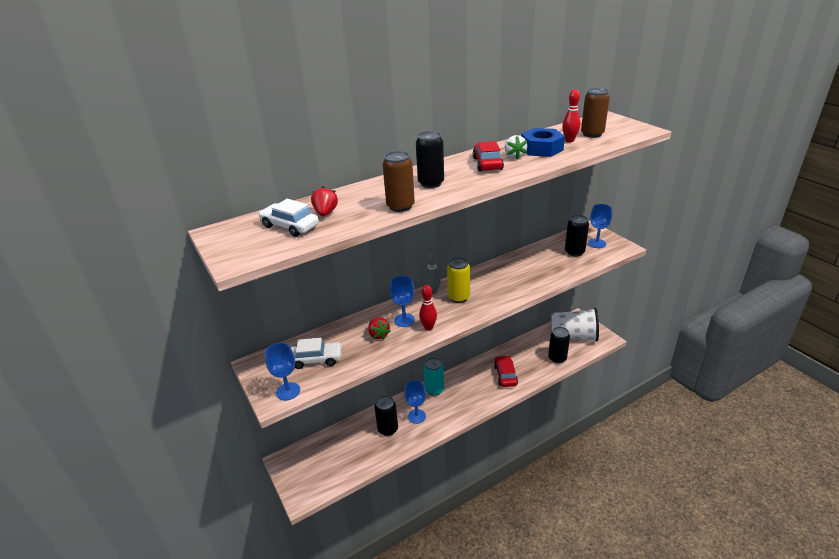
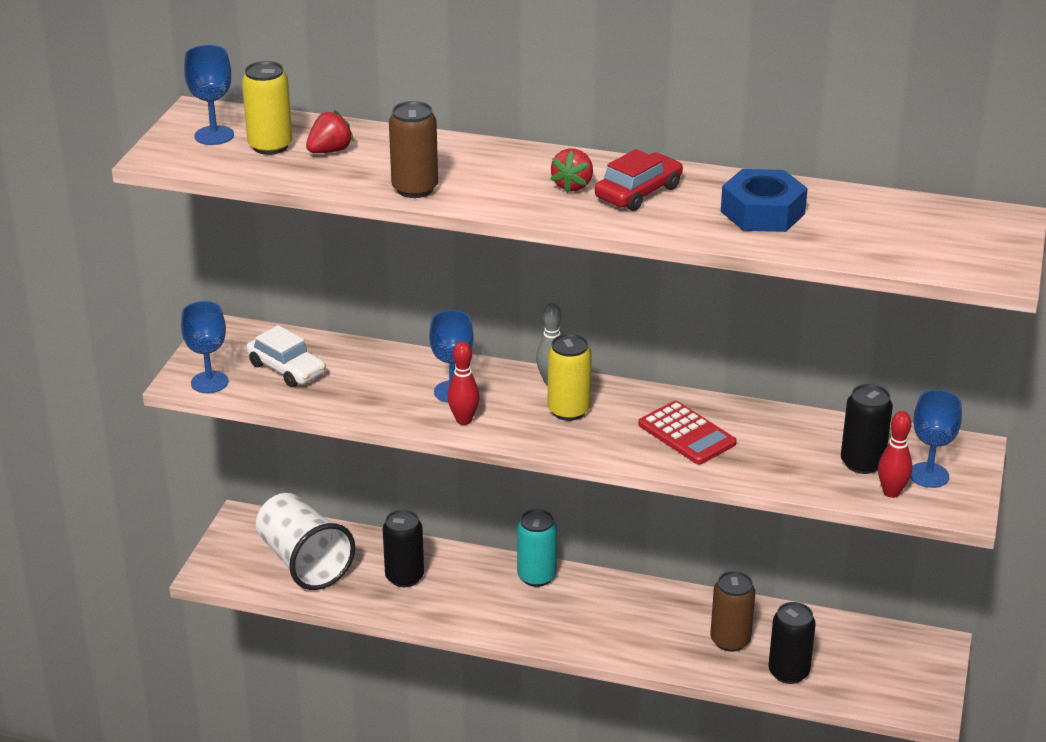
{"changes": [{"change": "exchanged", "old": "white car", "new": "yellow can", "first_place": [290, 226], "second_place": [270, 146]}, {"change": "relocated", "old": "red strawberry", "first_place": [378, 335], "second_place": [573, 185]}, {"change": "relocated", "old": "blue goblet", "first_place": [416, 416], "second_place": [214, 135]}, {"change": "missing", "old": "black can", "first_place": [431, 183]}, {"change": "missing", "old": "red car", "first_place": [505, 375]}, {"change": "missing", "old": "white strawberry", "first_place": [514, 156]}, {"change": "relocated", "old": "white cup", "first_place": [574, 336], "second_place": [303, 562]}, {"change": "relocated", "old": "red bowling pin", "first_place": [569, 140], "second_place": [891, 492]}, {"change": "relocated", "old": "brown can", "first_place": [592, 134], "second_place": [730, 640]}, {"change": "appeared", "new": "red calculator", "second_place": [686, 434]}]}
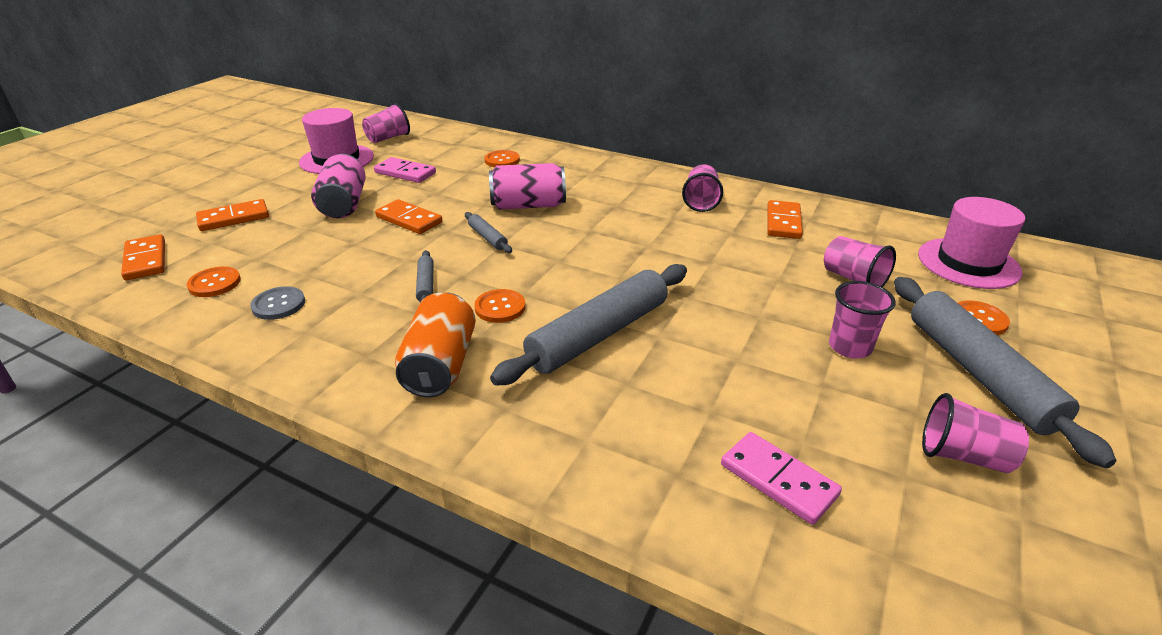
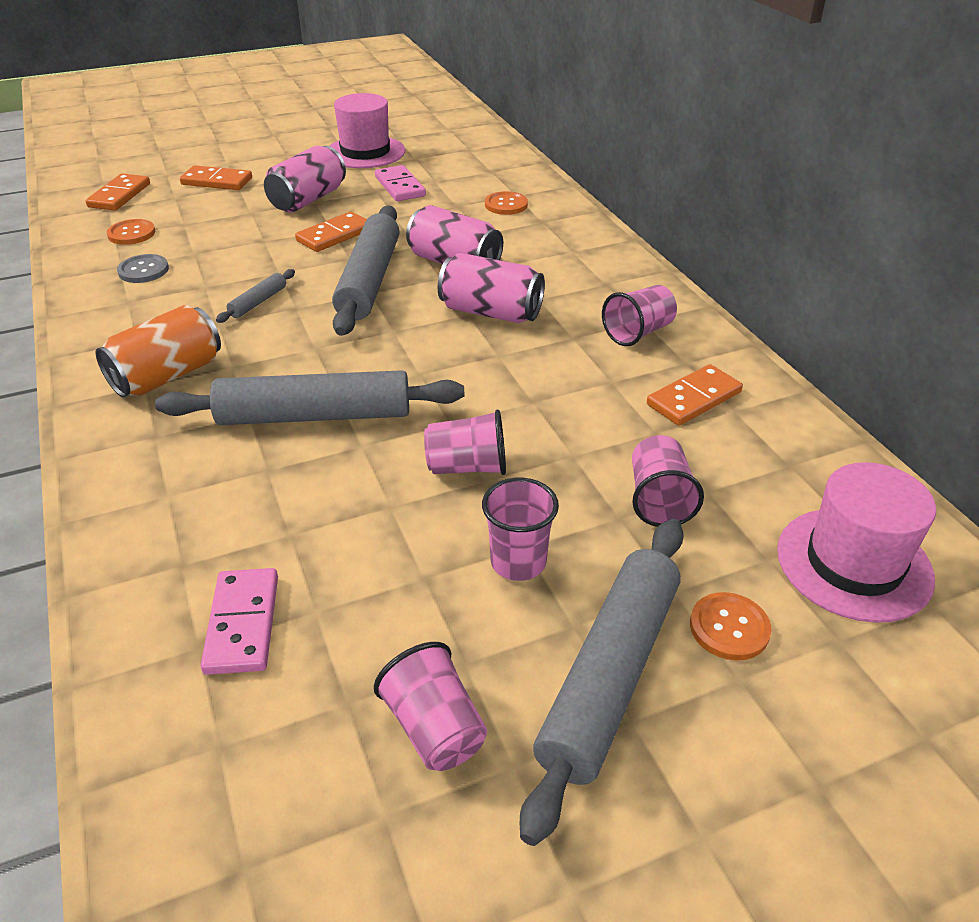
{"changes": [{"change": "relocated", "old": "pink cup", "first_place": [388, 138], "second_place": [467, 467]}, {"change": "spun", "old": "orange domino", "first_place": [409, 220], "second_place": [335, 235], "degrees": 60}, {"change": "size", "old": "grey rolling pin", "first_place": [488, 238], "second_place": [370, 280], "factor": 2.28}, {"change": "missing", "old": "orange button", "first_place": [500, 307]}, {"change": "appeared", "new": "pink can", "second_place": [490, 312]}]}
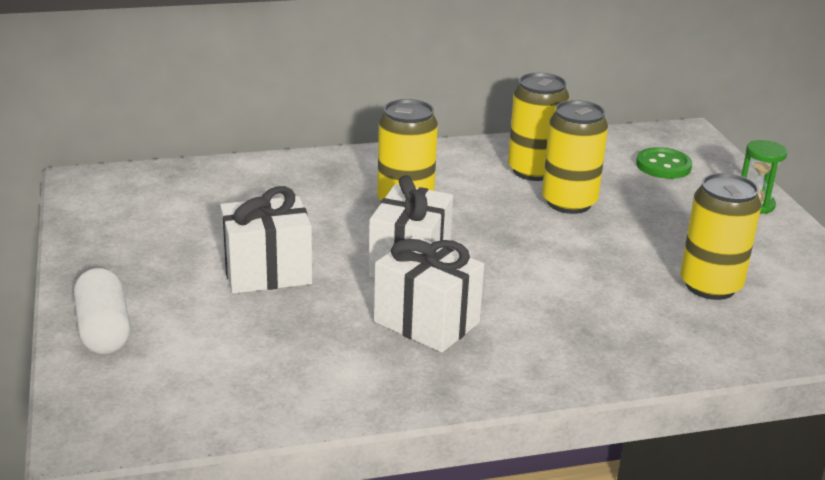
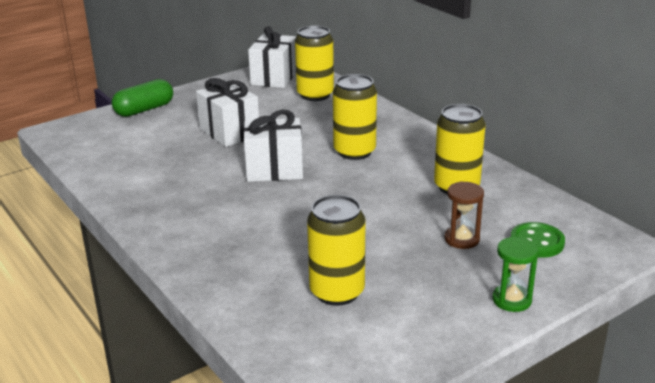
{"changes": [{"change": "colour", "old": "white capsule", "new": "green capsule", "first_place": [103, 330], "second_place": [144, 110]}, {"change": "relocated", "old": "white gift", "first_place": [426, 322], "second_place": [274, 78]}, {"change": "relocated", "old": "yellow can", "first_place": [569, 203], "second_place": [315, 95]}, {"change": "appeared", "new": "brown hourglass", "second_place": [462, 239]}]}
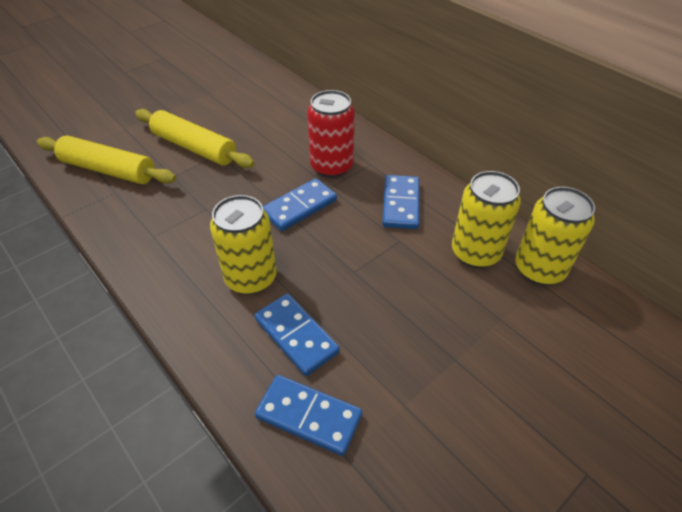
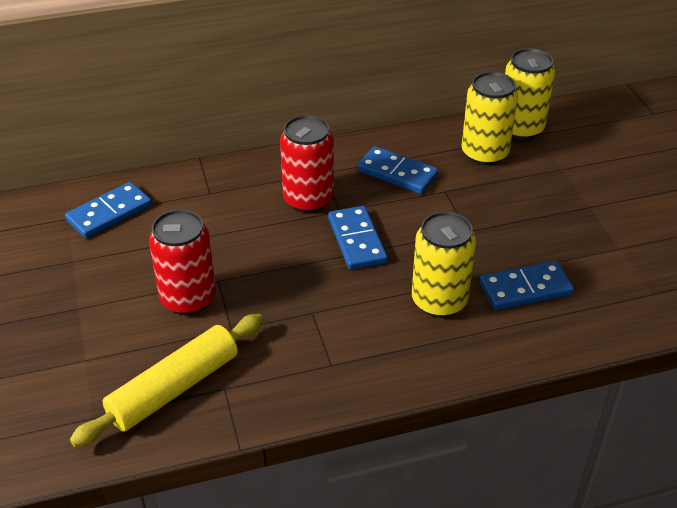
{"changes": [{"change": "exchanged", "old": "yellow rolling pin", "new": "red can", "first_place": [194, 147], "second_place": [188, 299]}, {"change": "relocated", "old": "blue domino", "first_place": [308, 416], "second_place": [109, 213]}]}
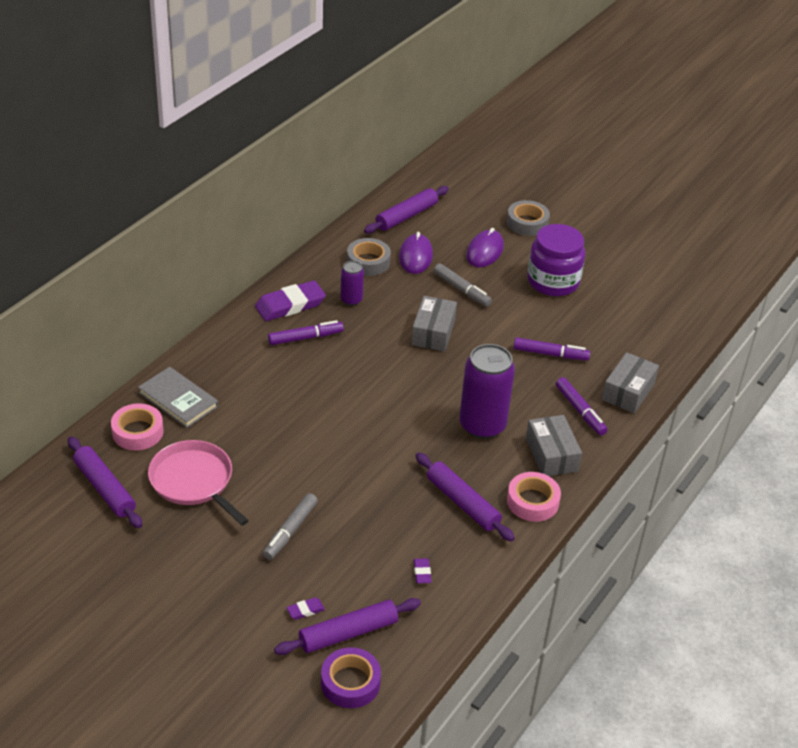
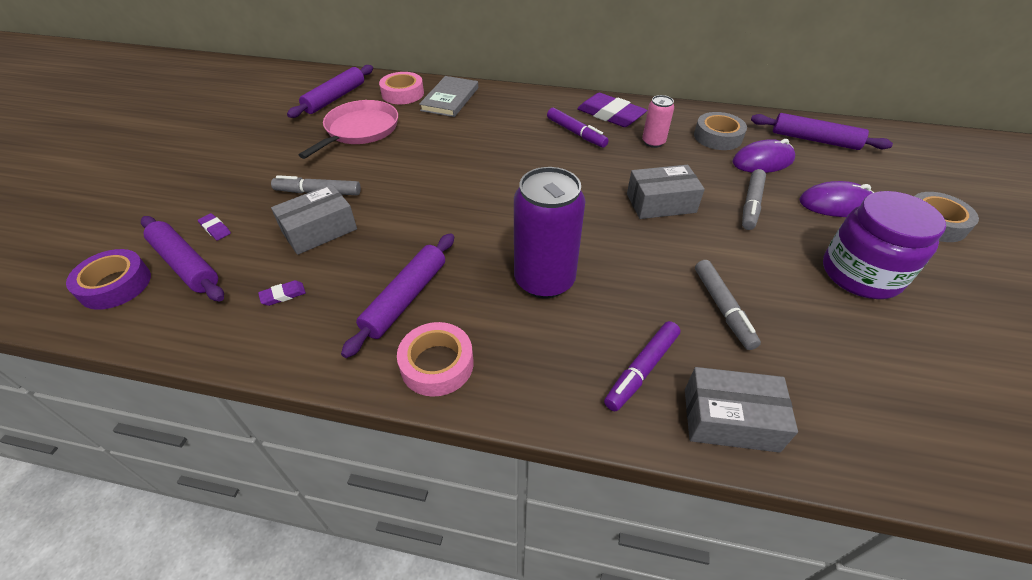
{"changes": [{"change": "colour", "old": "purple can", "new": "pink can", "first_place": [351, 300], "second_place": [653, 142]}, {"change": "colour", "old": "purple marker", "new": "grey marker", "first_place": [550, 354], "second_place": [722, 308]}, {"change": "relocated", "old": "grey box", "first_place": [551, 455], "second_place": [319, 230]}]}
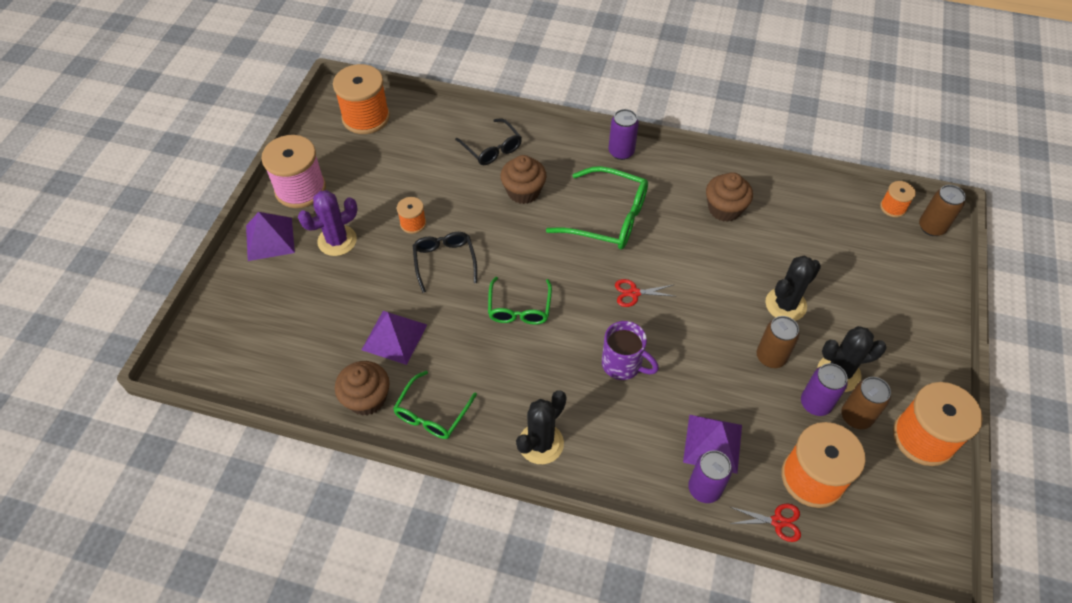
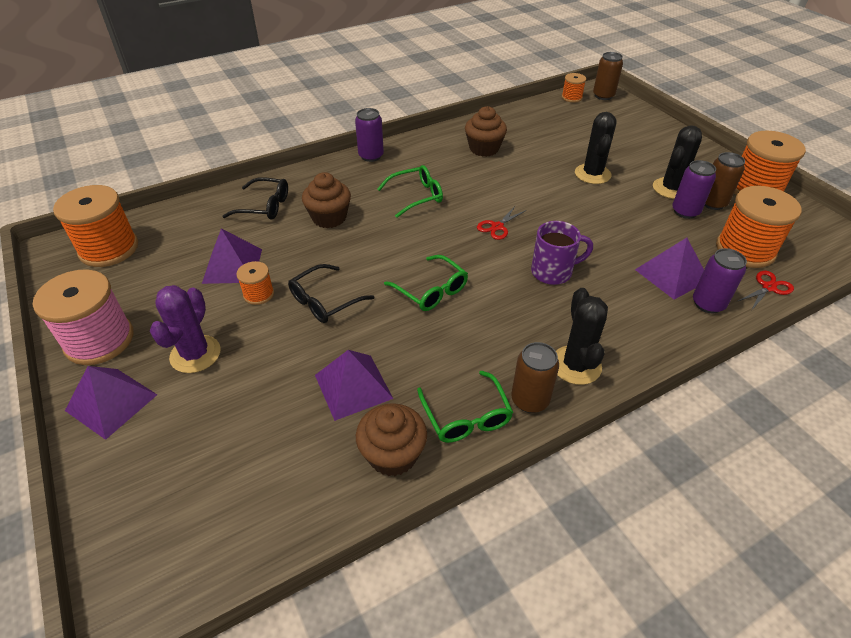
{"changes": [{"change": "spun", "old": "black glasses", "first_place": [444, 261], "second_place": [324, 301], "degrees": -75}, {"change": "size", "old": "green glasses", "first_place": [608, 218], "second_place": [416, 196], "factor": 0.64}, {"change": "relocated", "old": "brown can", "first_place": [771, 357], "second_place": [530, 400]}, {"change": "appeared", "new": "purple pyramid", "second_place": [232, 265]}]}
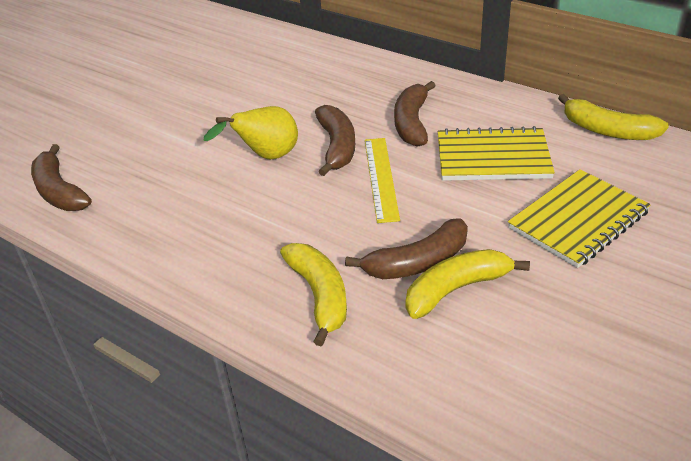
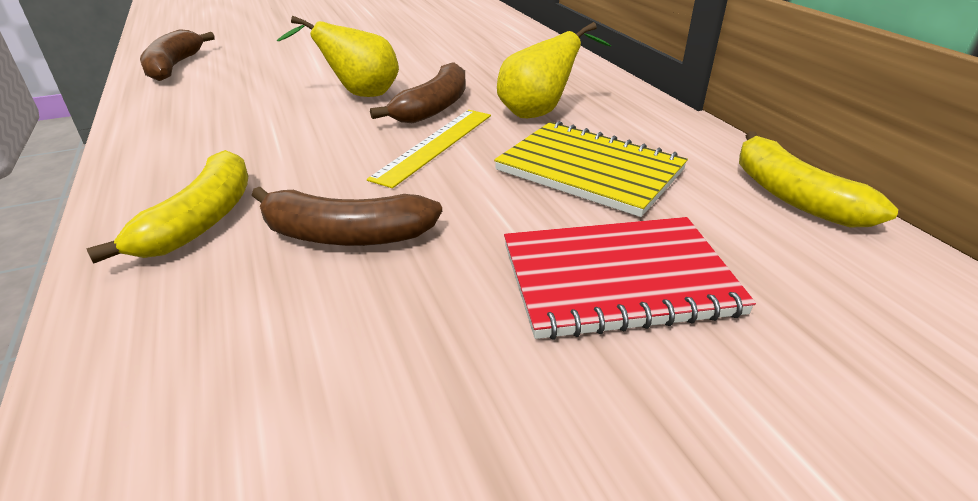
{"changes": [{"change": "exchanged", "old": "brown banana", "new": "yellow pear", "first_place": [412, 123], "second_place": [539, 113]}, {"change": "missing", "old": "yellow banana", "first_place": [456, 289]}, {"change": "colour", "old": "yellow notebook", "new": "red notebook", "first_place": [578, 220], "second_place": [618, 279]}]}
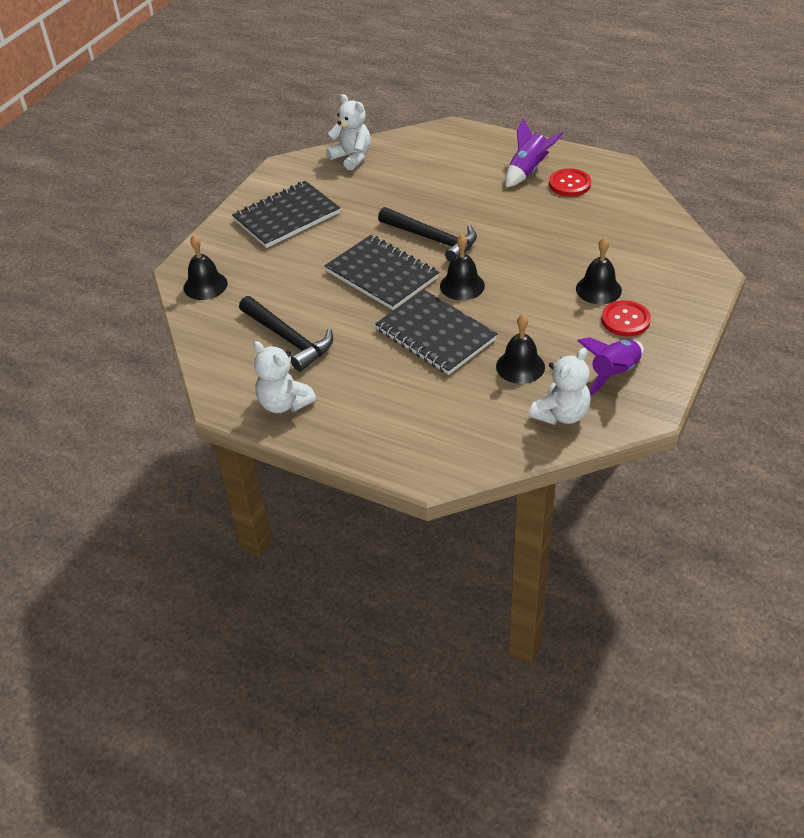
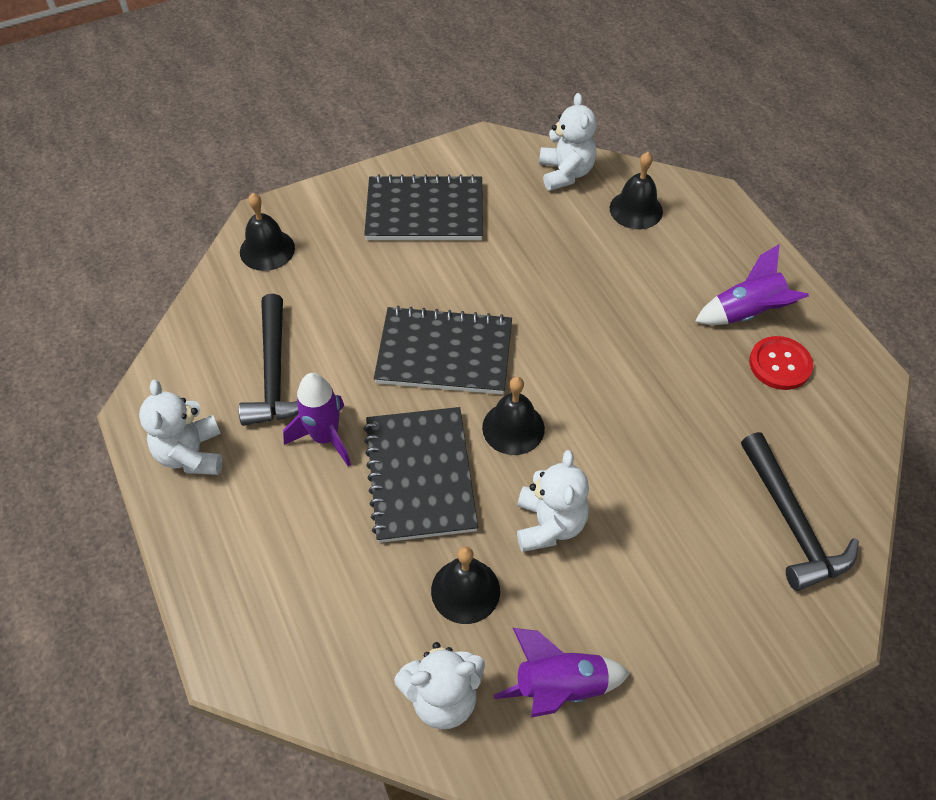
{"changes": [{"change": "spun", "old": "black notebook", "first_place": [382, 274], "second_place": [444, 353], "degrees": -75}, {"change": "relocated", "old": "black hammer", "first_place": [432, 239], "second_place": [791, 522]}, {"change": "relocated", "old": "black bell", "first_place": [598, 289], "second_place": [636, 209]}, {"change": "missing", "old": "red button", "first_place": [625, 320]}, {"change": "appeared", "new": "purple rocket", "second_place": [325, 437]}, {"change": "appeared", "new": "white teddy bear", "second_place": [549, 524]}]}
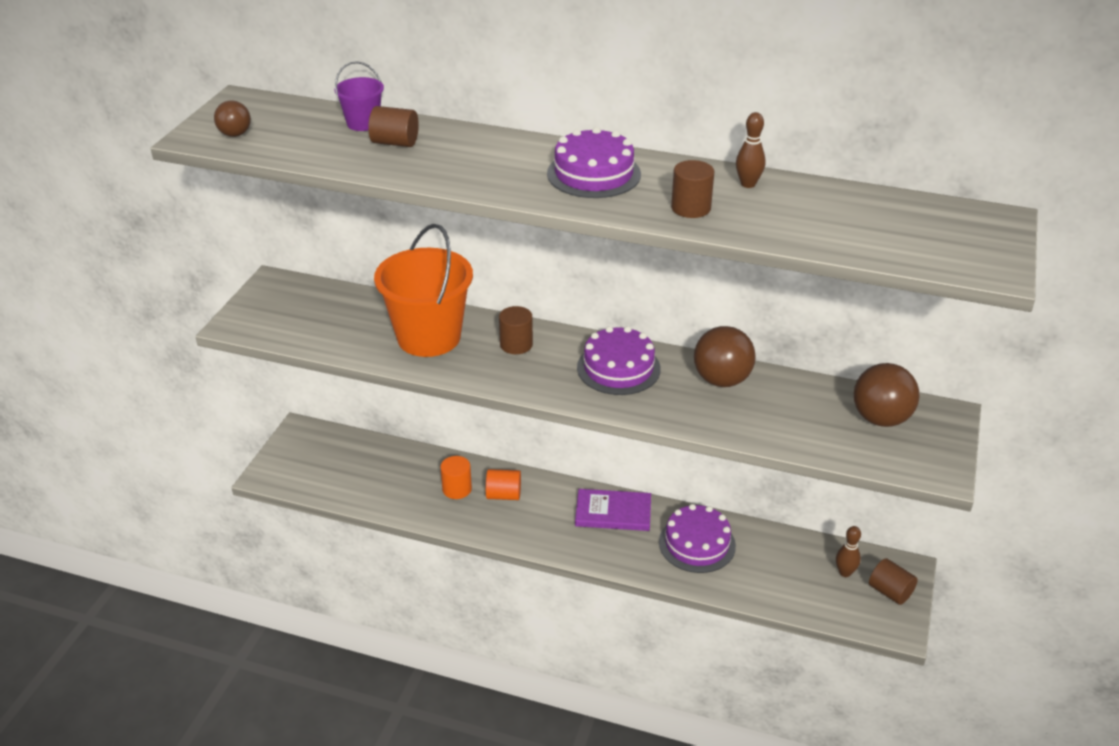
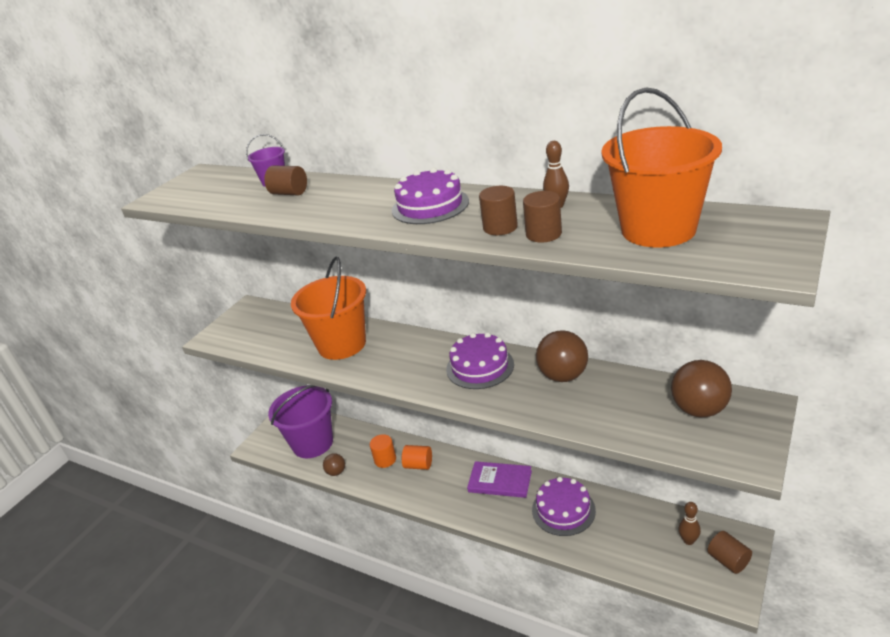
{"changes": [{"change": "relocated", "old": "brown ball", "first_place": [235, 134], "second_place": [336, 472]}, {"change": "relocated", "old": "brown cylinder", "first_place": [516, 344], "second_place": [543, 234]}, {"change": "appeared", "new": "purple bucket", "second_place": [312, 443]}, {"change": "appeared", "new": "orange bucket", "second_place": [658, 229]}]}
